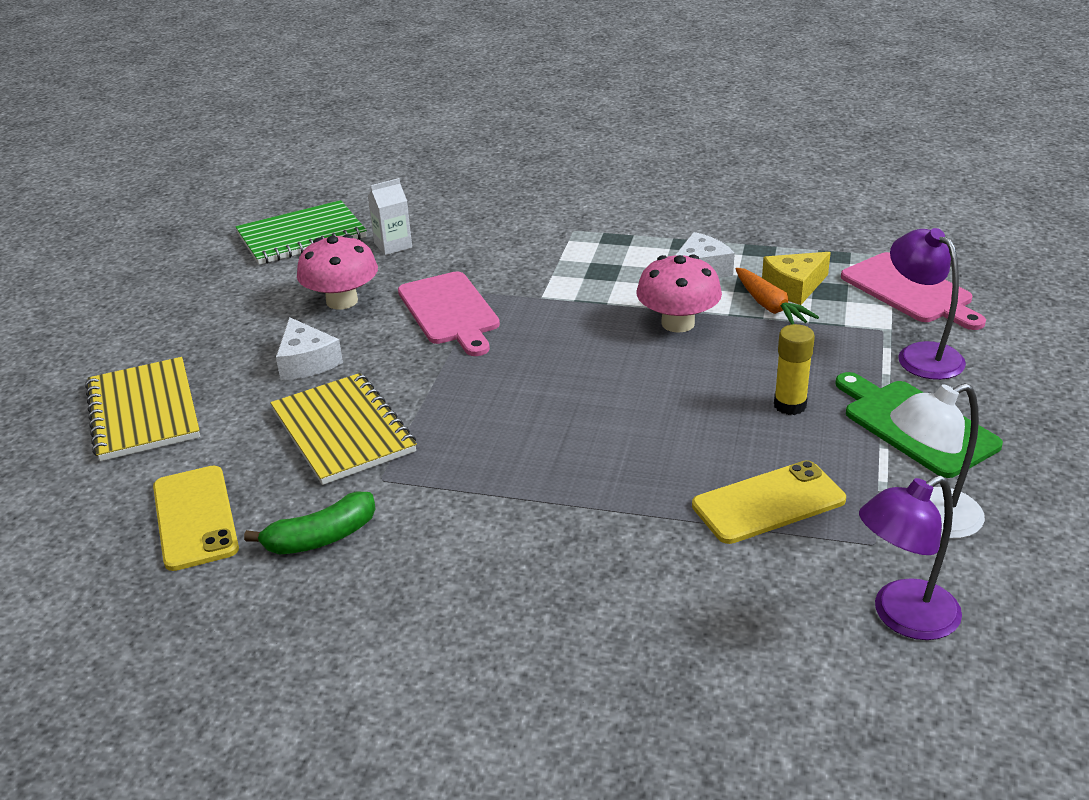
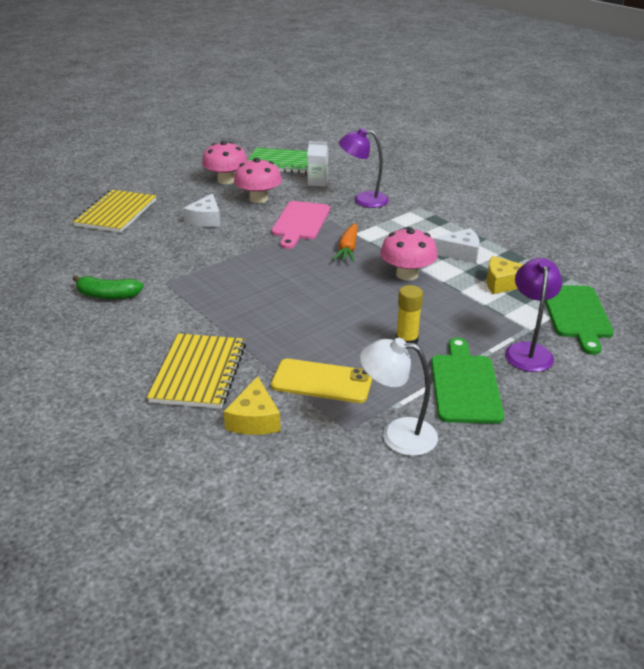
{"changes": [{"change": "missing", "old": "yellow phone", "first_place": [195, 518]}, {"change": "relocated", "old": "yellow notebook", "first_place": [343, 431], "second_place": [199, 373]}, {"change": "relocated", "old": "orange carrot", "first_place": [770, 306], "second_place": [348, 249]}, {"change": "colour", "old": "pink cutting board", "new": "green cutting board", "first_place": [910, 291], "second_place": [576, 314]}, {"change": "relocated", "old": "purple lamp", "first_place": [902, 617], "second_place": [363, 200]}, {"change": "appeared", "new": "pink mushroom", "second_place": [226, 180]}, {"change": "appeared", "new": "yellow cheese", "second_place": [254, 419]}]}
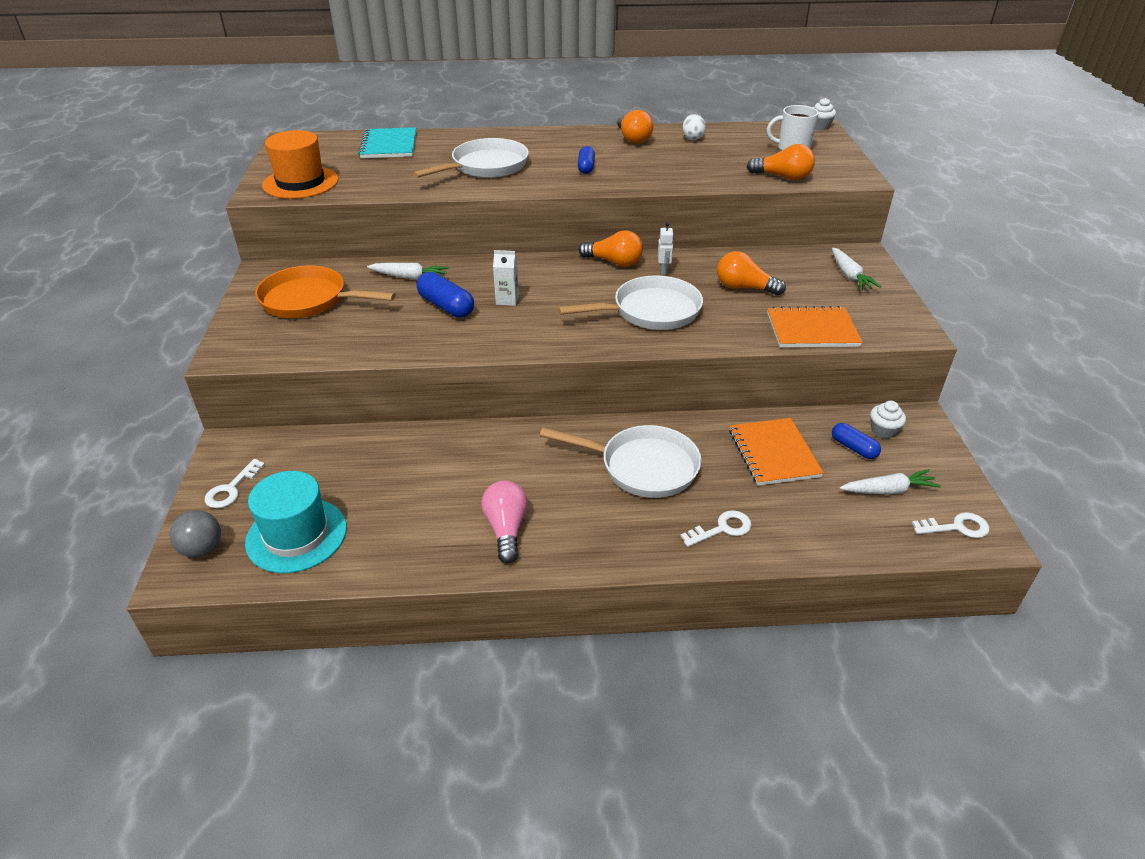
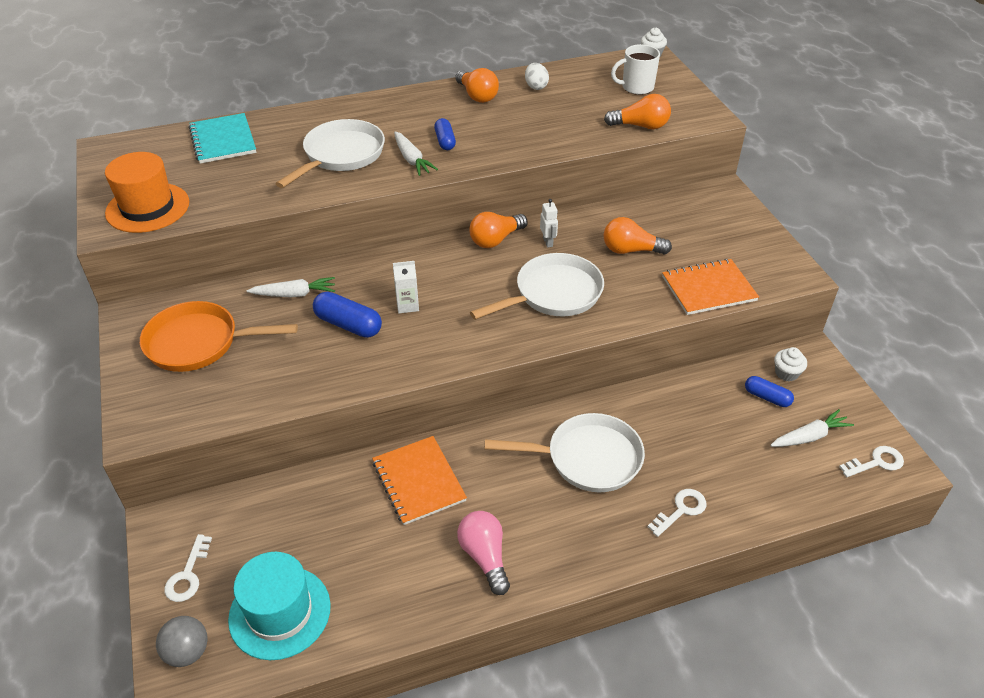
{"changes": [{"change": "spun", "old": "orange light bulb", "first_place": [614, 262], "second_place": [496, 239], "degrees": 135}, {"change": "relocated", "old": "orange notebook", "first_place": [773, 453], "second_place": [418, 481]}, {"change": "relocated", "old": "white carrot", "first_place": [849, 275], "second_place": [412, 160]}]}
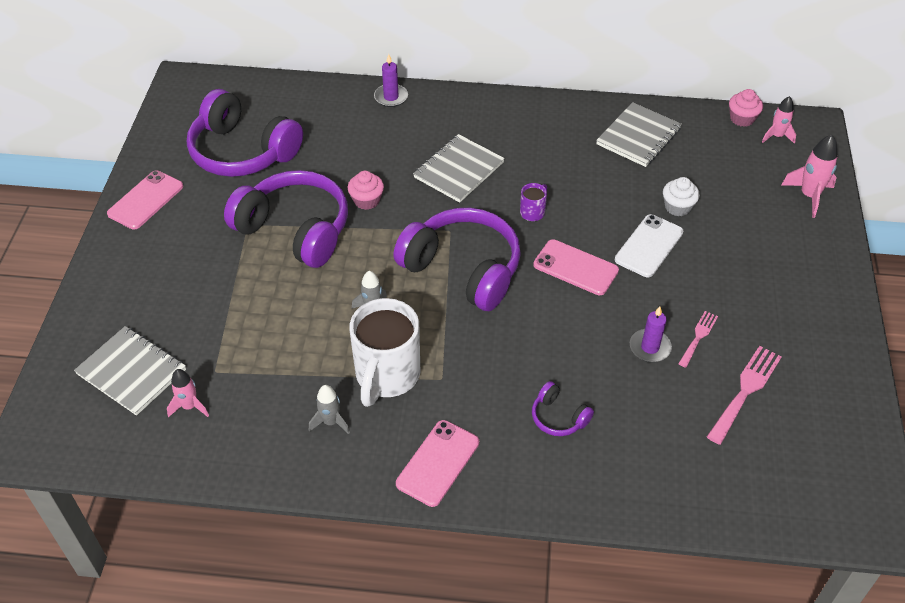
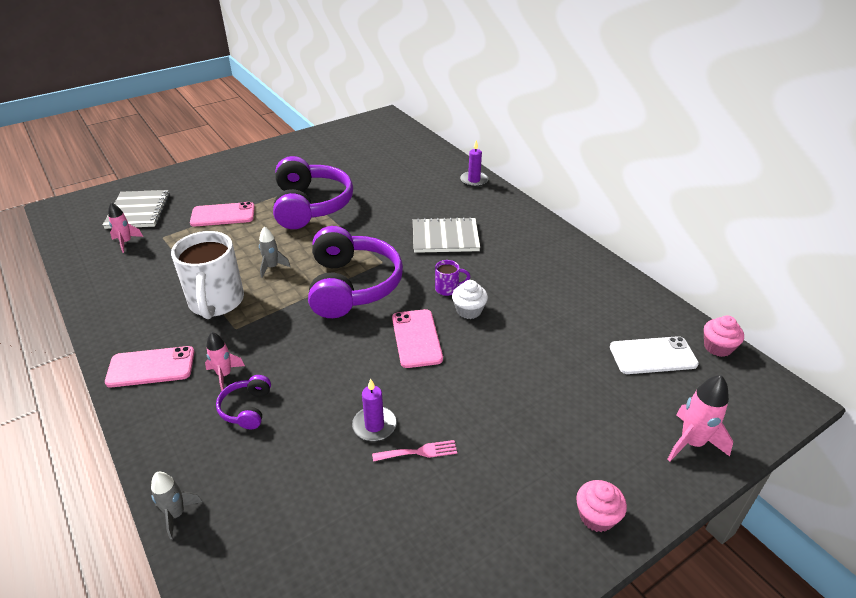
{"changes": [{"change": "relocated", "old": "pink phone", "first_place": [145, 200], "second_place": [223, 215]}, {"change": "missing", "old": "purple headphones", "first_place": [243, 152]}, {"change": "relocated", "old": "grey rocket", "first_place": [330, 422], "second_place": [176, 514]}, {"change": "relocated", "old": "pink cupcake", "first_place": [366, 200], "second_place": [596, 516]}, {"change": "spun", "old": "white mug", "first_place": [386, 376], "second_place": [216, 303], "degrees": -75}, {"change": "missing", "old": "grey notebook", "first_place": [638, 137]}, {"change": "relocated", "old": "white phone", "first_place": [649, 246], "second_place": [653, 356]}, {"change": "relocated", "old": "white cupcake", "first_place": [677, 207], "second_place": [469, 310]}, {"change": "missing", "old": "pink fork", "first_place": [745, 390]}, {"change": "relocated", "old": "pink rocket", "first_place": [776, 136], "second_place": [224, 375]}]}
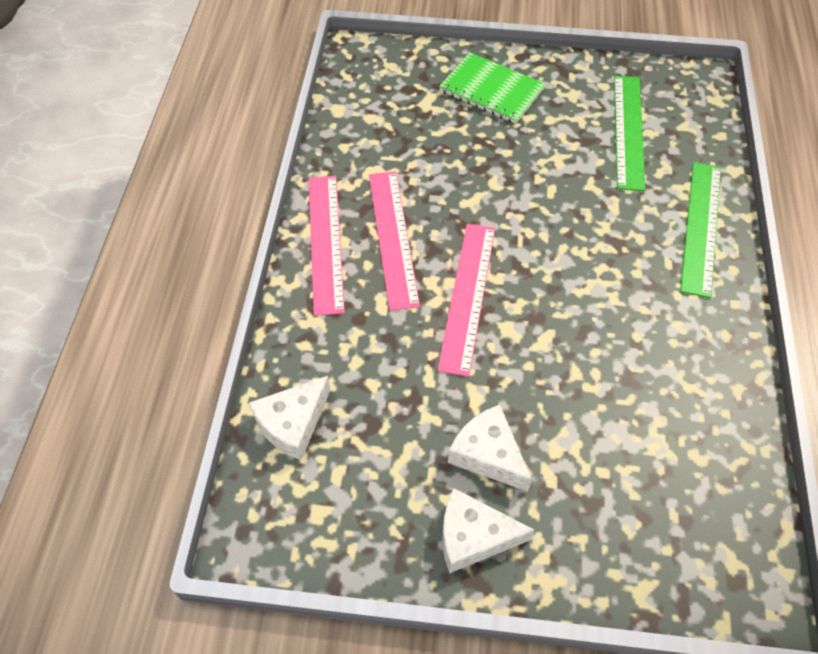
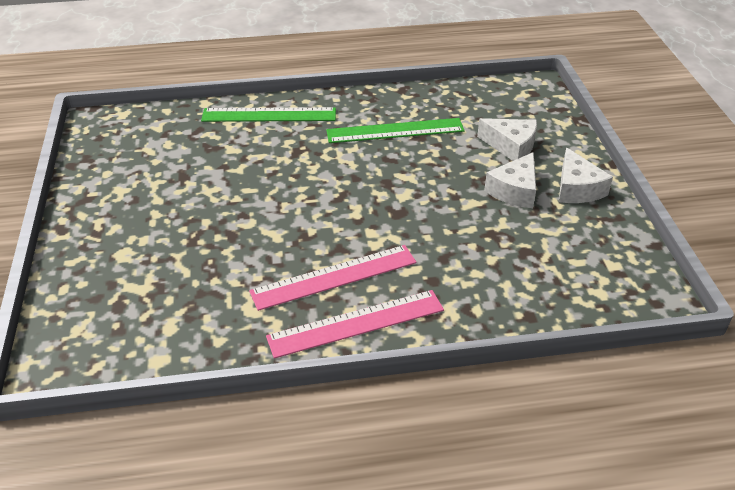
{"changes": [{"change": "relocated", "old": "white cheese", "first_place": [293, 424], "second_place": [511, 146]}, {"change": "missing", "old": "pink ruler", "first_place": [467, 296]}, {"change": "missing", "old": "green notebook", "first_place": [491, 90]}, {"change": "relocated", "old": "green ruler", "first_place": [628, 131], "second_place": [395, 131]}]}
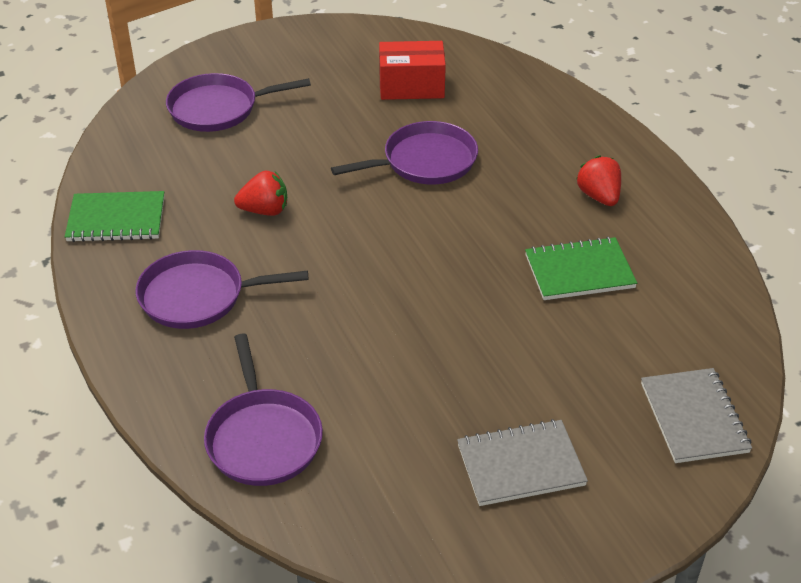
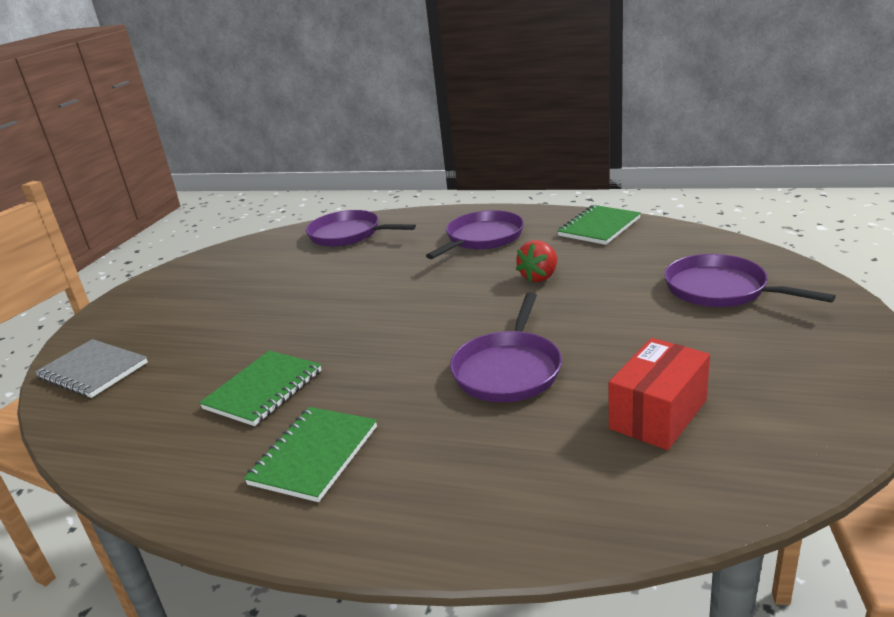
{"changes": [{"change": "spun", "old": "purple pan", "first_place": [218, 109], "second_place": [720, 289], "degrees": -75}, {"change": "missing", "old": "grey notebook", "first_place": [520, 465]}, {"change": "exchanged", "old": "red strawberry", "new": "green notebook", "first_place": [599, 196], "second_place": [314, 455]}]}
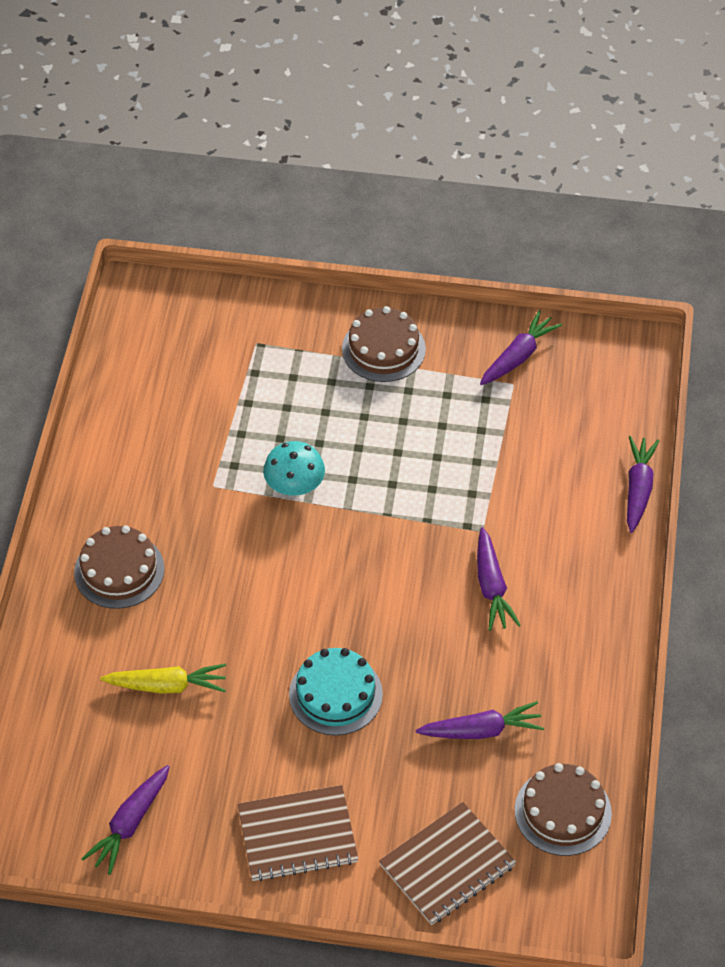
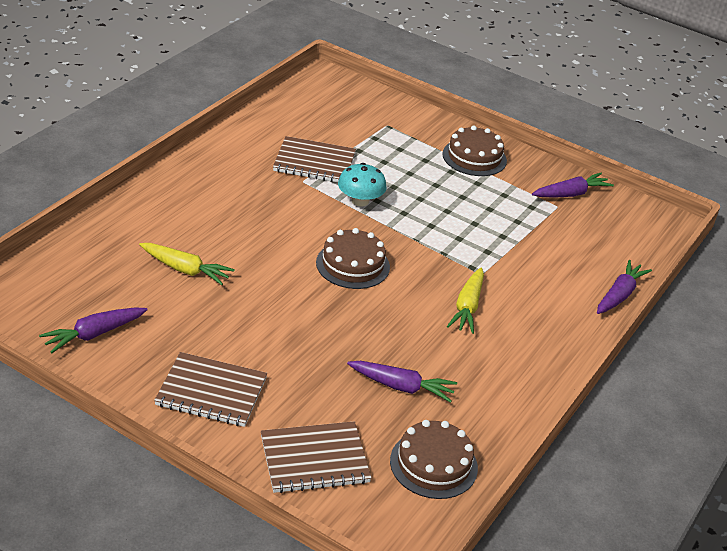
{"changes": [{"change": "relocated", "old": "brown cake", "first_place": [119, 570], "second_place": [353, 264]}, {"change": "missing", "old": "turquoise cake", "first_place": [335, 694]}, {"change": "colour", "old": "purple carrot", "new": "yellow carrot", "first_place": [492, 587], "second_place": [467, 307]}, {"change": "appeared", "new": "brown notebook", "second_place": [314, 162]}]}
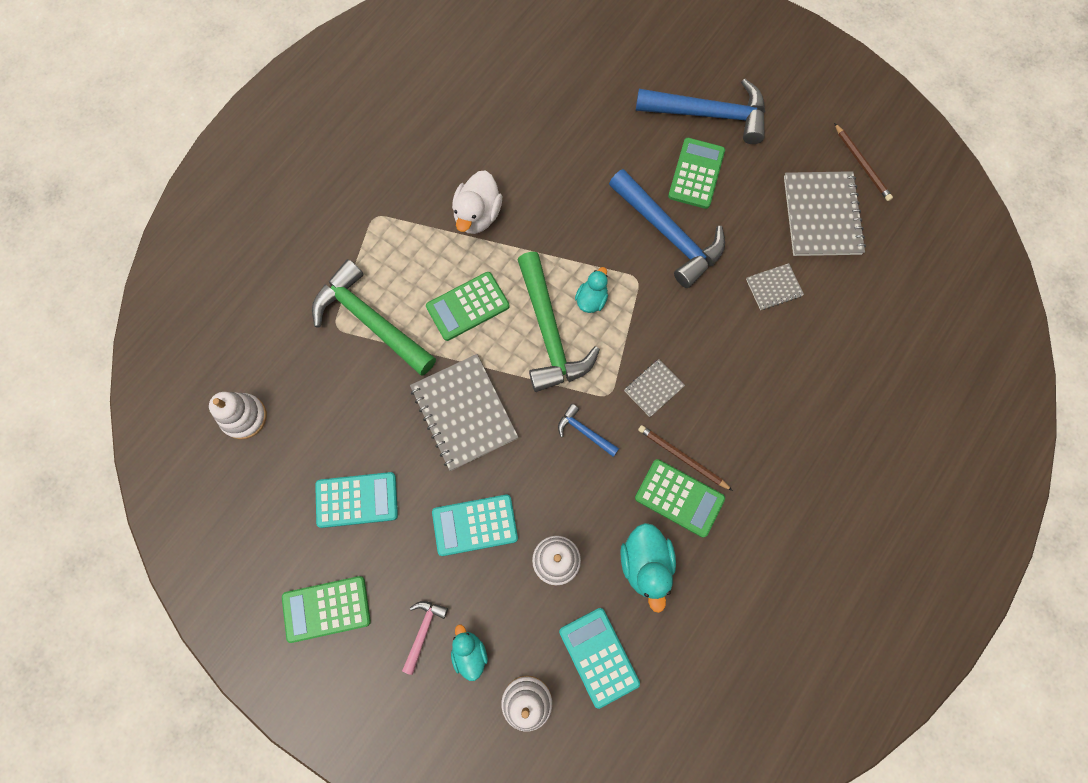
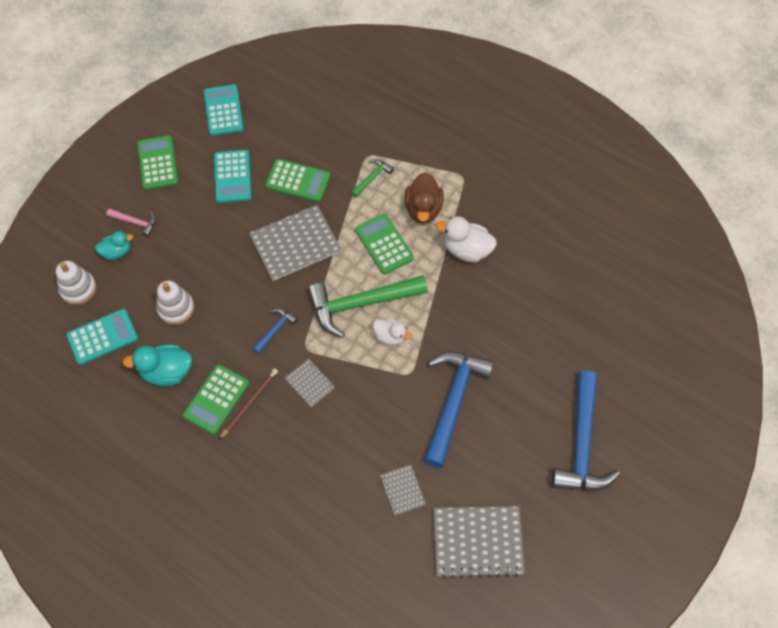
{"changes": [{"change": "missing", "old": "white stacking toy", "first_place": [244, 417]}, {"change": "size", "old": "green hammer", "first_place": [370, 320], "second_place": [372, 178], "factor": 0.45}, {"change": "relocated", "old": "turquoise calculator", "first_place": [475, 525], "second_place": [223, 111]}, {"change": "colour", "old": "turquoise duck", "new": "white duck", "first_place": [591, 299], "second_place": [390, 336]}, {"change": "spun", "old": "blue hammer", "first_place": [669, 234], "second_place": [453, 401], "degrees": 150}, {"change": "relocated", "old": "green calculator", "first_place": [696, 173], "second_place": [298, 181]}, {"change": "missing", "old": "brown pencil", "first_place": [862, 164]}, {"change": "appeared", "new": "brown duck", "second_place": [423, 209]}]}
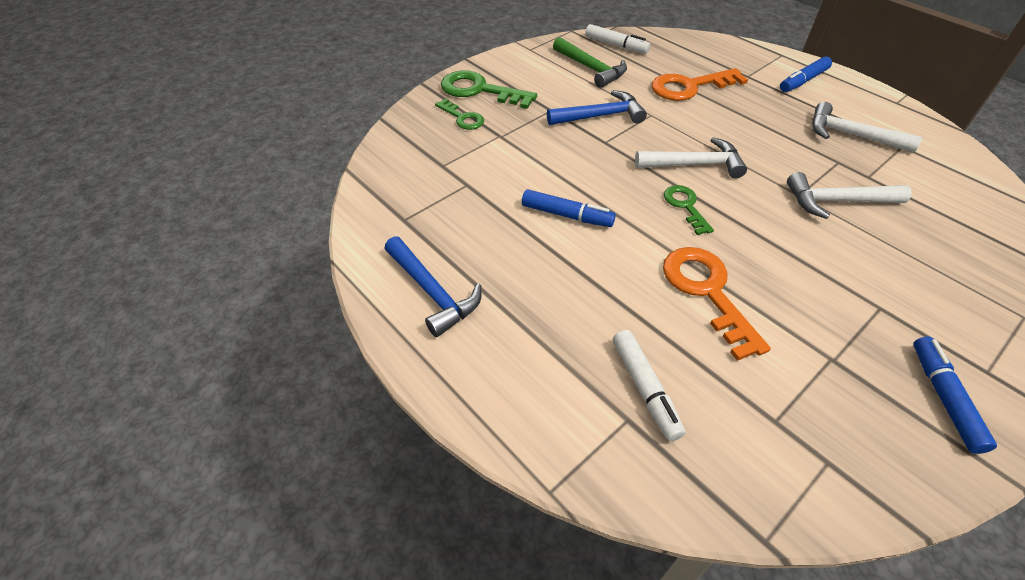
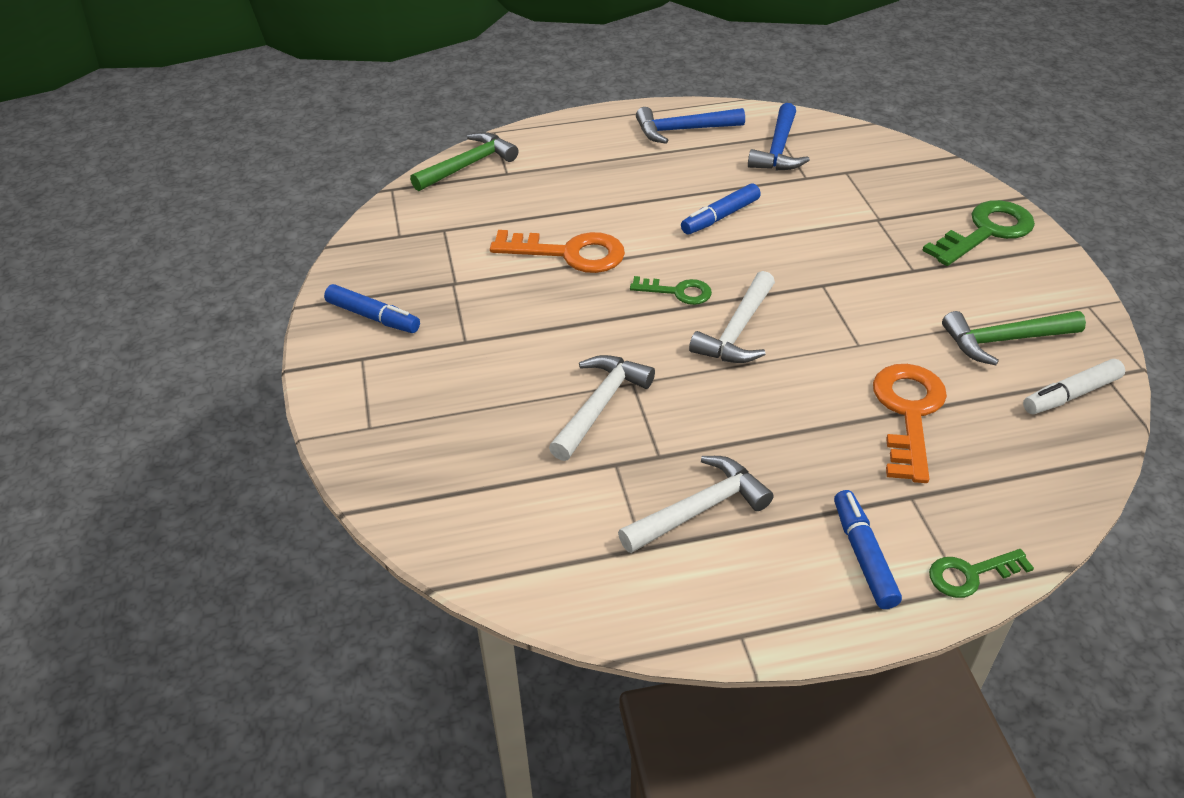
{"changes": [{"change": "relocated", "old": "green key", "first_place": [462, 118], "second_place": [970, 574]}, {"change": "relocated", "old": "blue hammer", "first_place": [600, 116], "second_place": [778, 149]}, {"change": "missing", "old": "white marker", "first_place": [644, 389]}, {"change": "appeared", "new": "green hammer", "second_place": [468, 165]}]}
